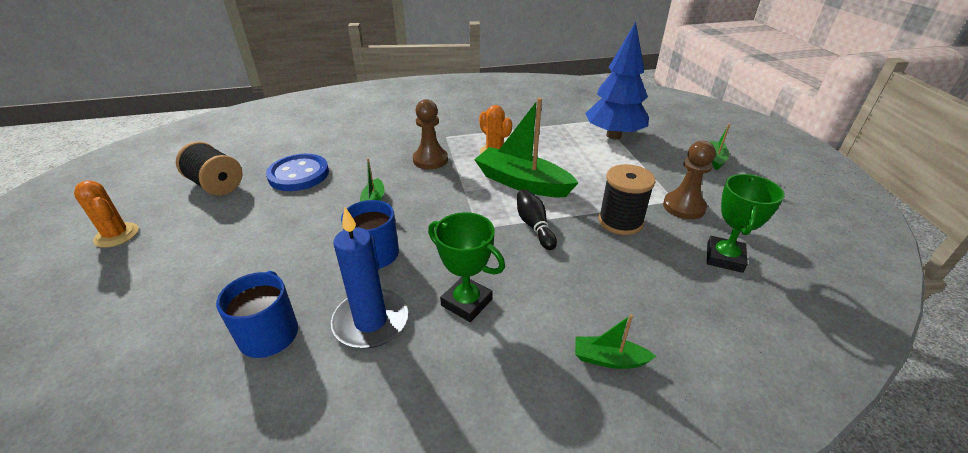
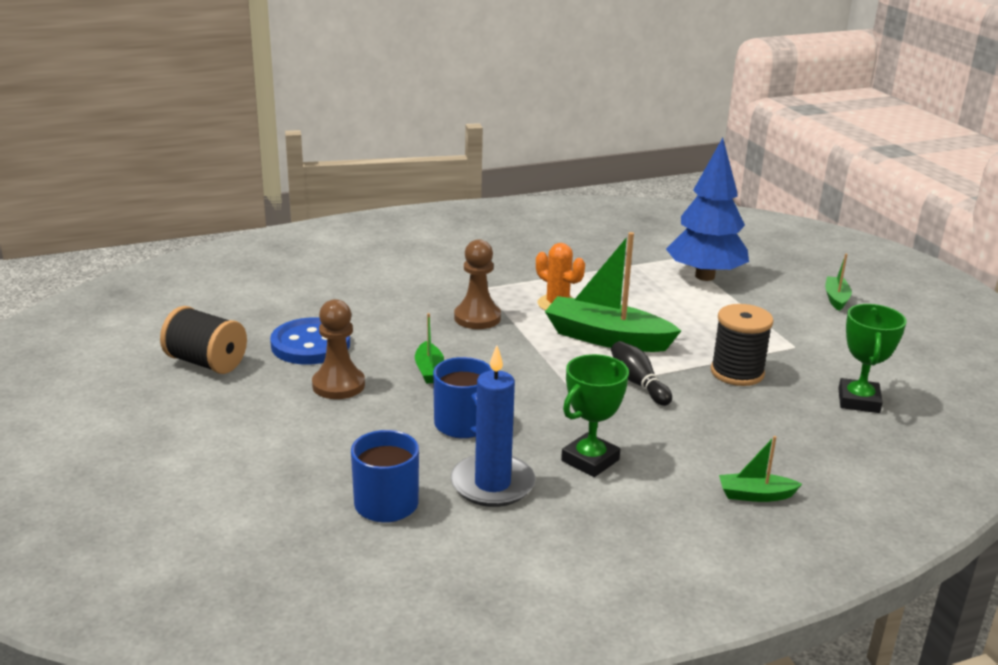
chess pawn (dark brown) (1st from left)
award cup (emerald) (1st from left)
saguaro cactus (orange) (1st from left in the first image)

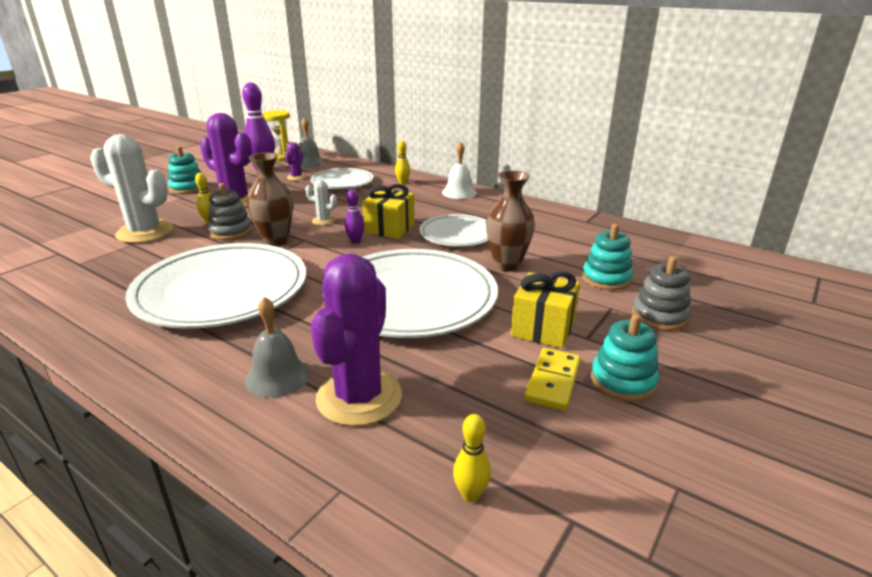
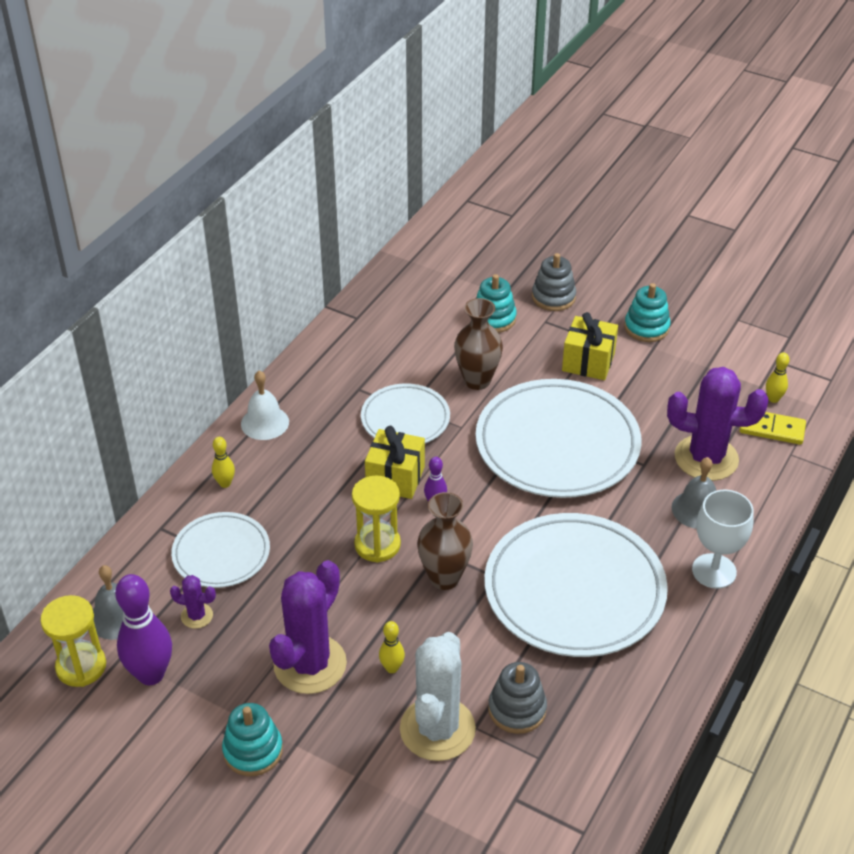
hourglass (bright yellow) (2nd from left)
stacking toy (grey) (1st from left)
wine glass (snow-white)
domino (bright yellow)

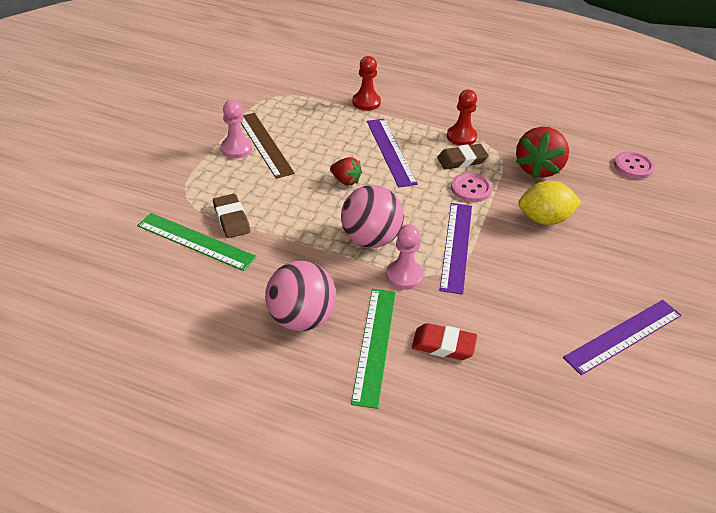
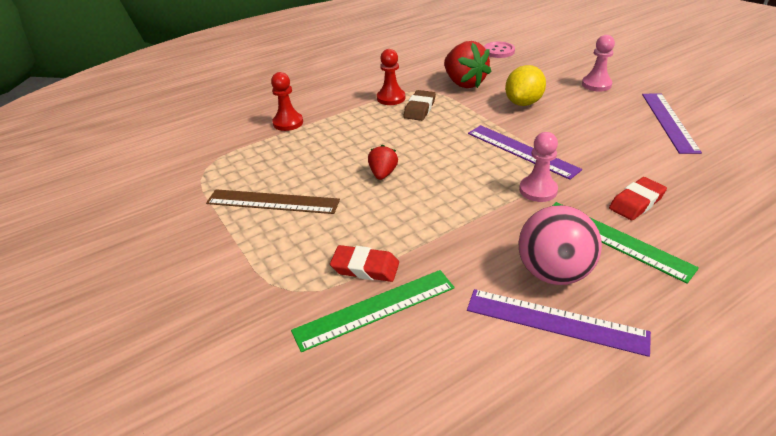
pencil eraser (crimson) (1st from left)
berry (crimson) (1st from left)
straightedge (royal purple) (2nd from left)
chess pawn (rosy) (2nd from left)
sphere (rosy) (2nd from left in the first image)
shirt button (rosy) (1st from left in the first image)

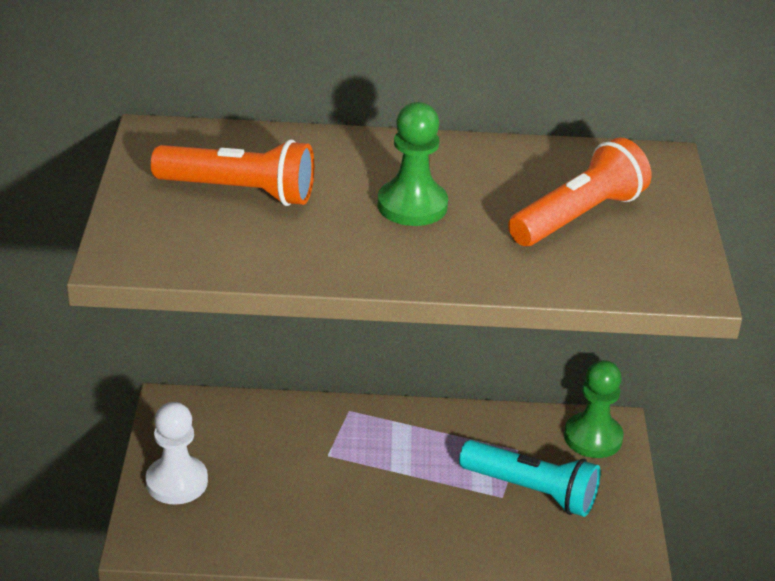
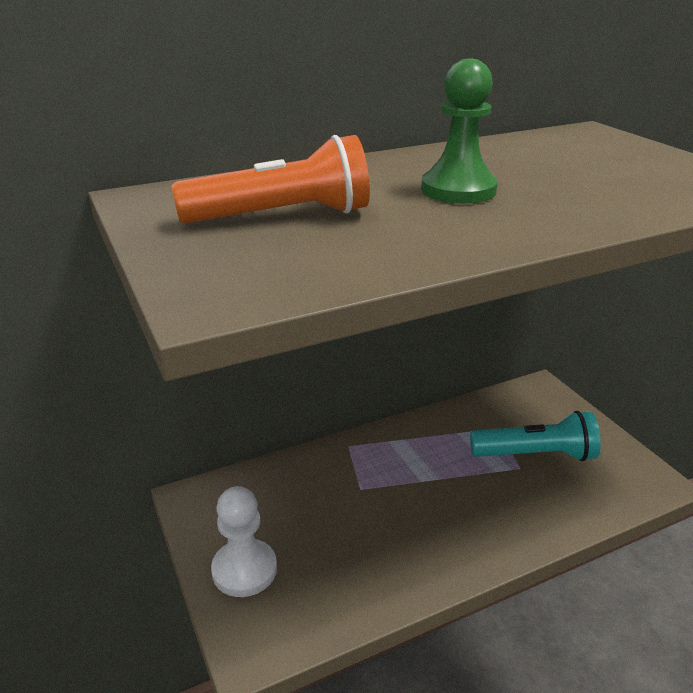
torch (orange) (2nd from left in the first image)
chess pawn (emerald) (2nd from left in the first image)

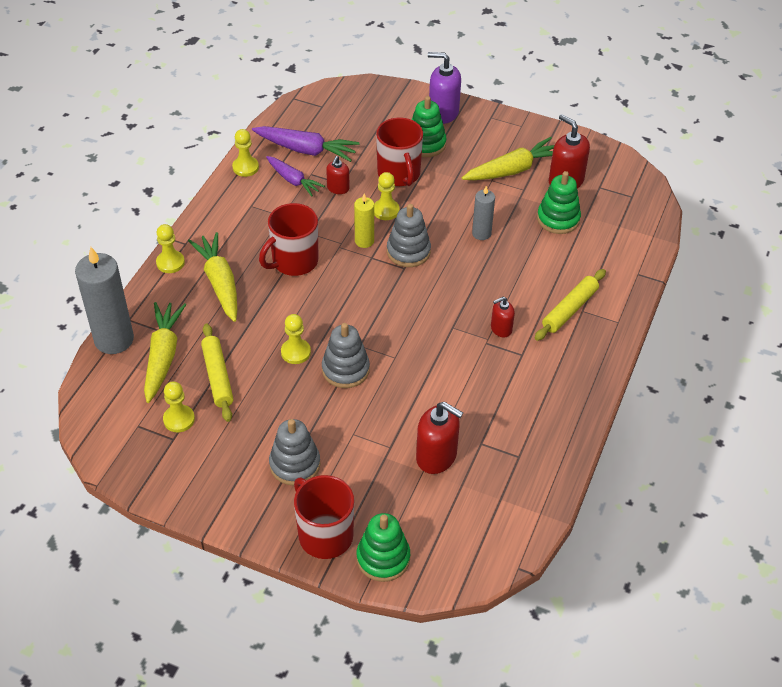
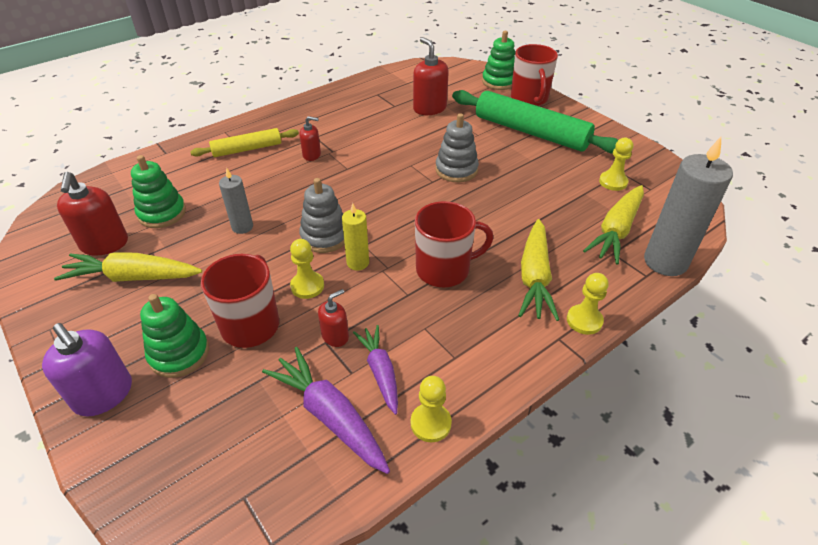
pastry roller (emerald)
pastry roller (bright yellow) (1st from left in the first image)
chess pawn (bright yellow) (4th from left in the first image)

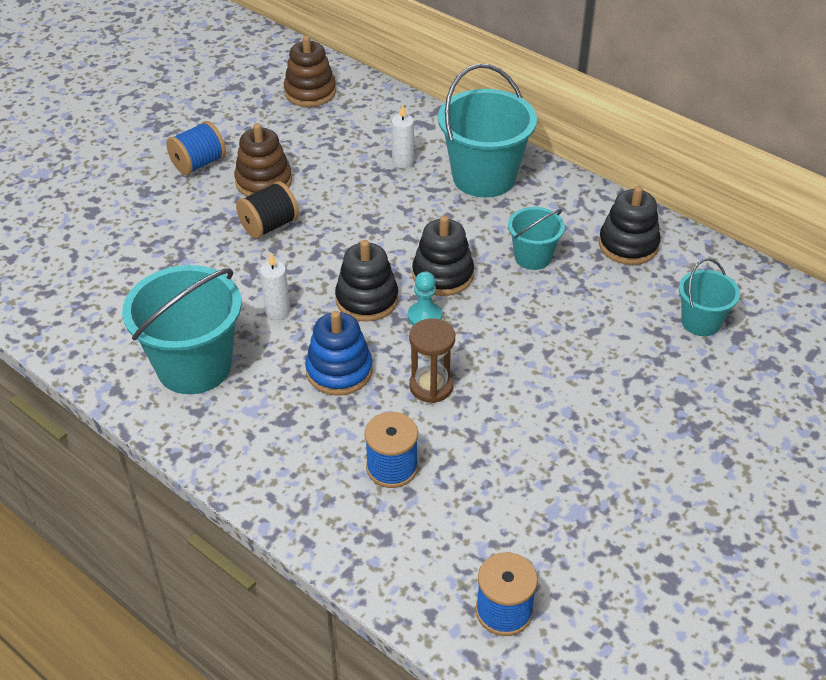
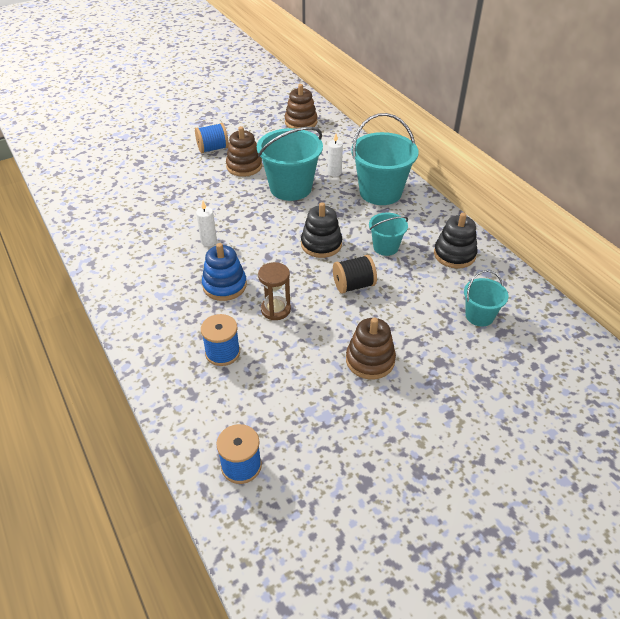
pail (teal) (1st from left)
bobbin (ebony)
stacking toy (dark brown) (3rd from left)
stacking toy (ebony) (1st from left in the first image)
chess pawn (teal)

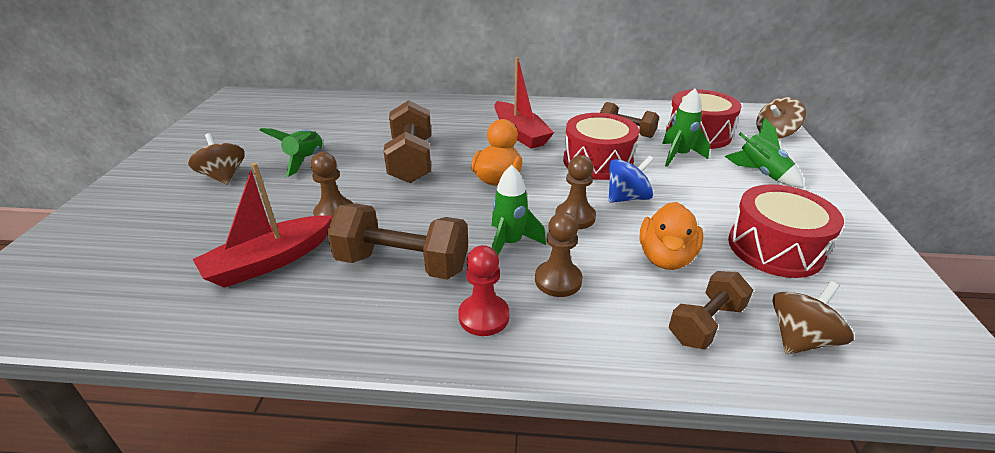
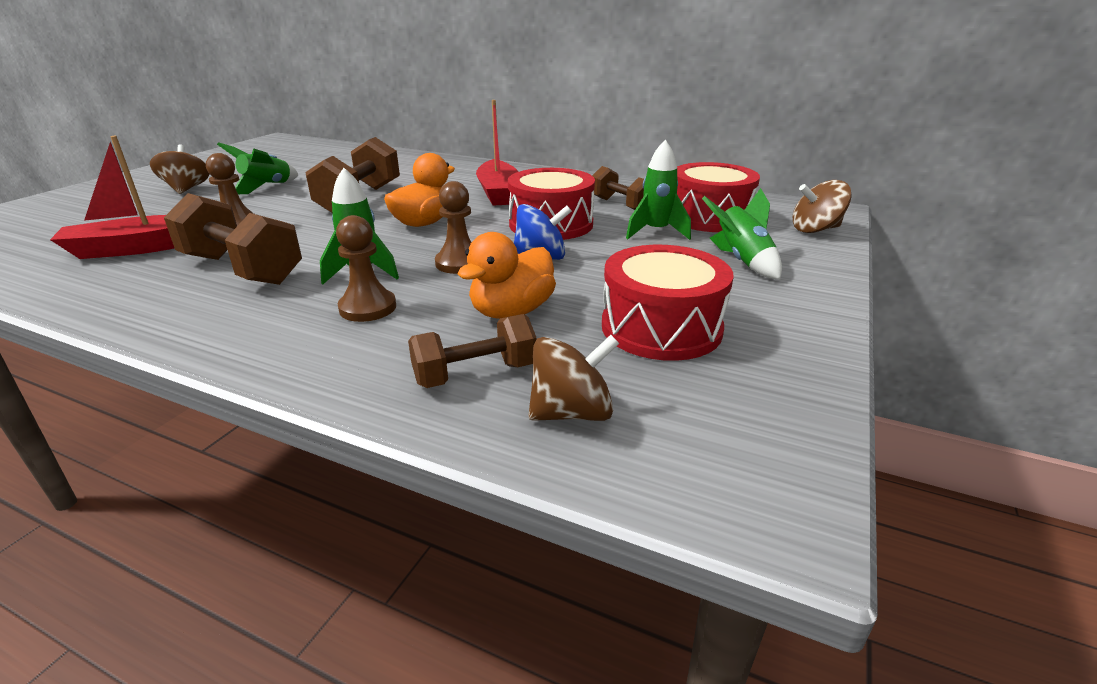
chess pawn (crimson)

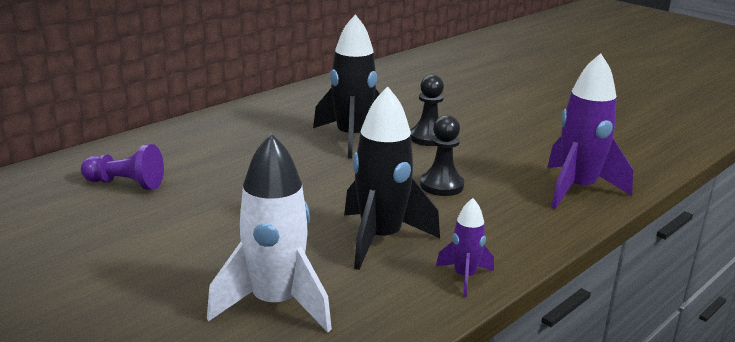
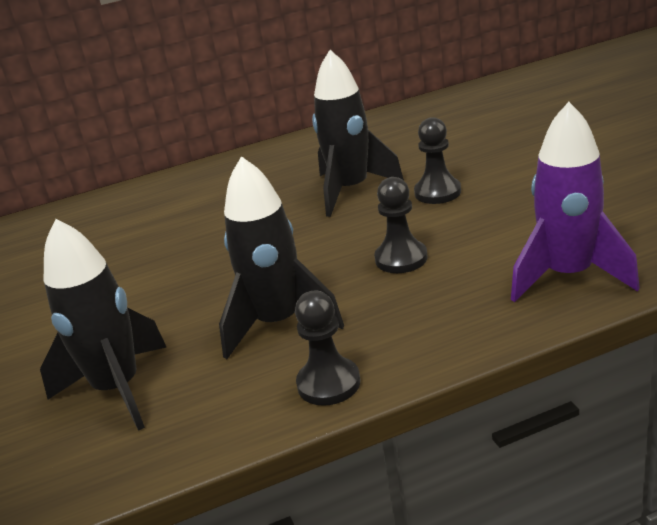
spaceship (ebony) (1st from left)
chess pawn (ebony) (1st from left)
chess pawn (royal purple)

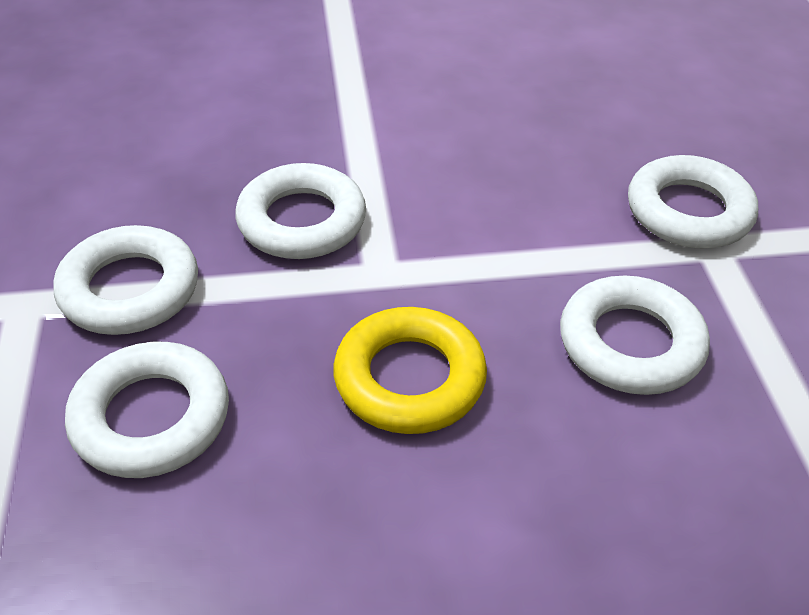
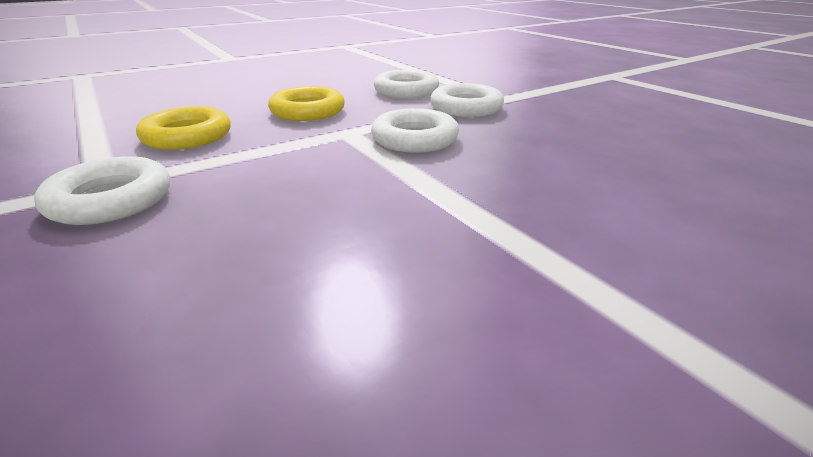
hoop (bright yellow) (1st from left)

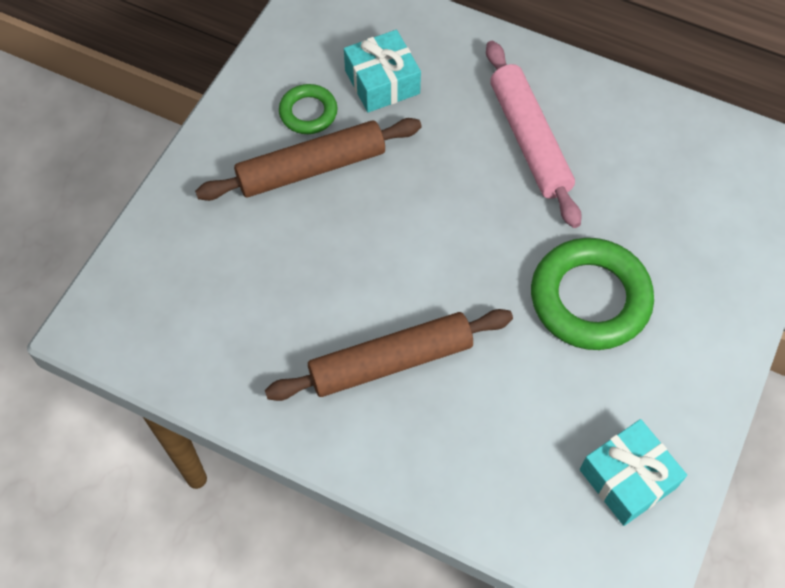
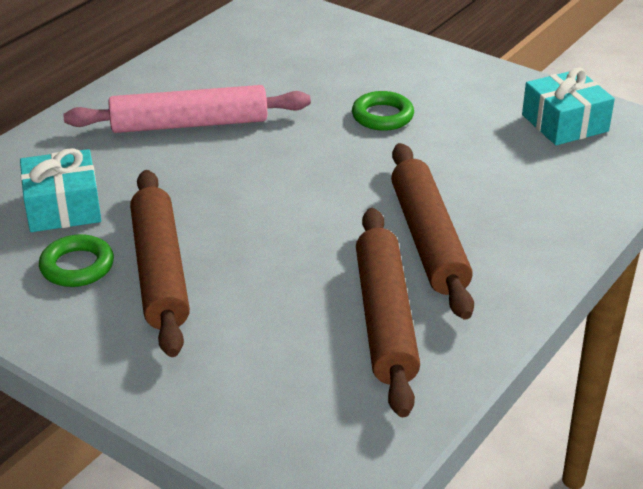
hoop (emerald) (2nd from left)
pastry roller (dark brown) (2nd from left)

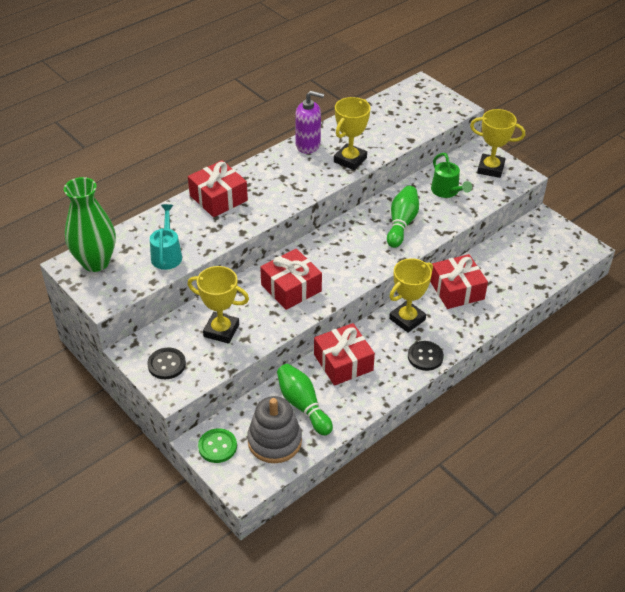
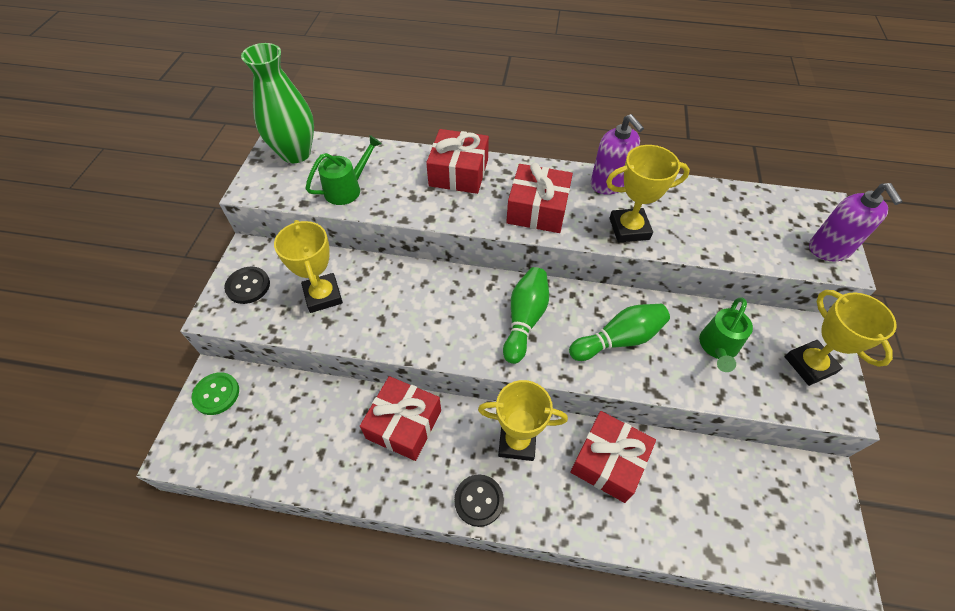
watering can (emerald) (1st from left)
bowling pin (emerald) (1st from left)
gift (crimson) (3rd from left)
pump bottle (royal purple) (2nd from left)
stacking toy (grey)

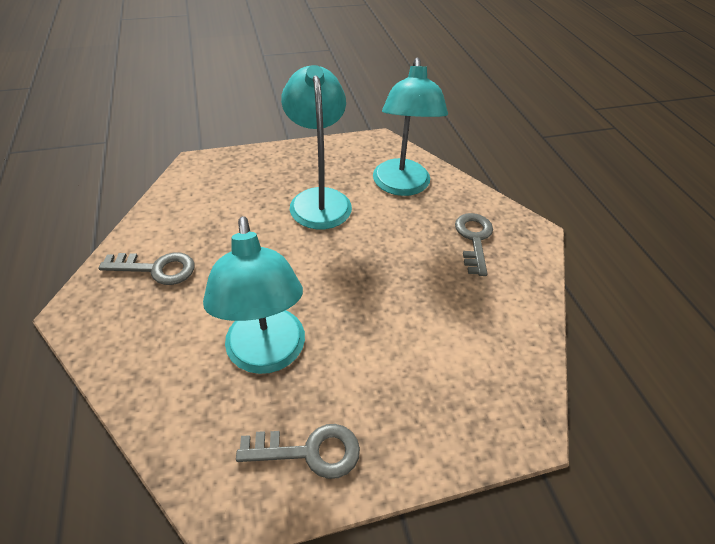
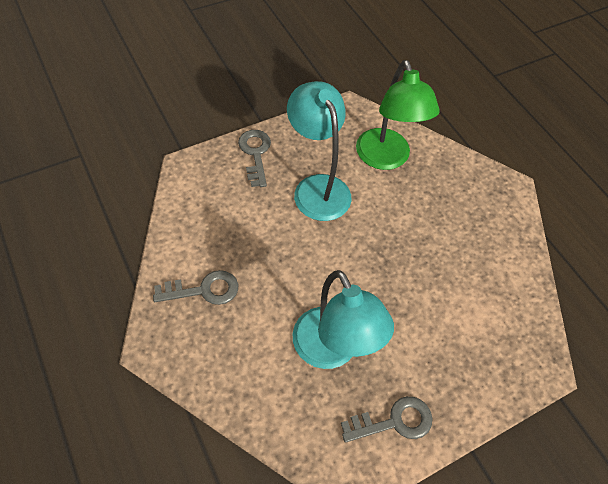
key (grey) (2nd from left)
reading lamp (emerald)

